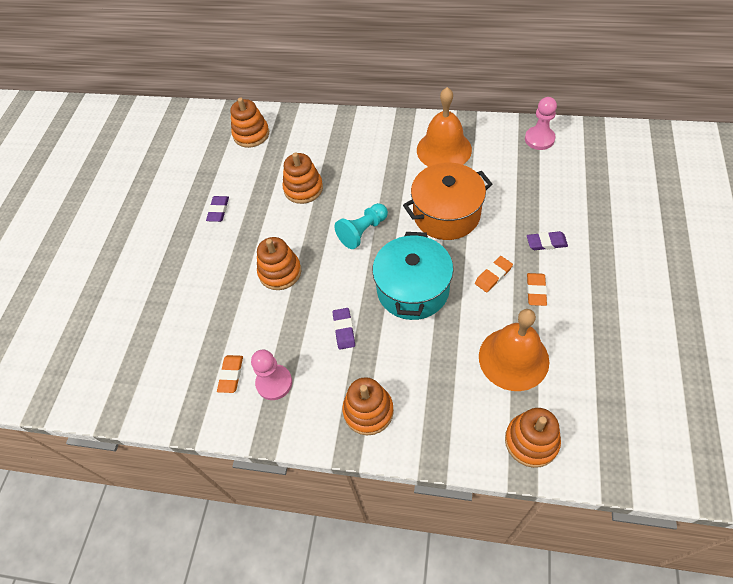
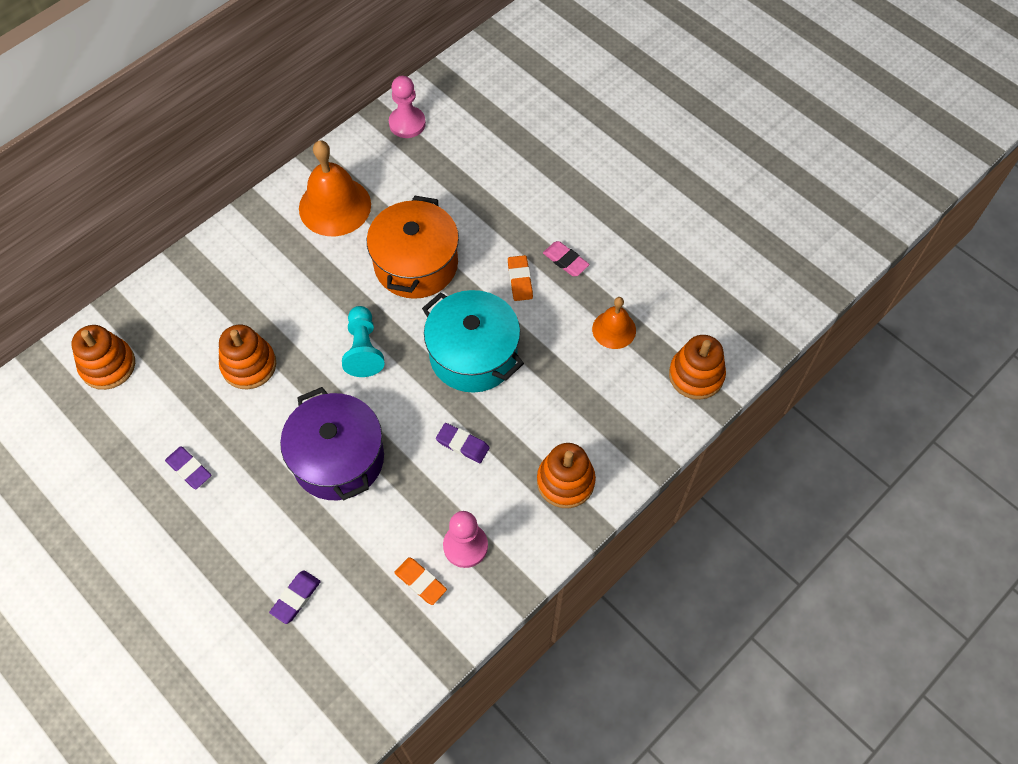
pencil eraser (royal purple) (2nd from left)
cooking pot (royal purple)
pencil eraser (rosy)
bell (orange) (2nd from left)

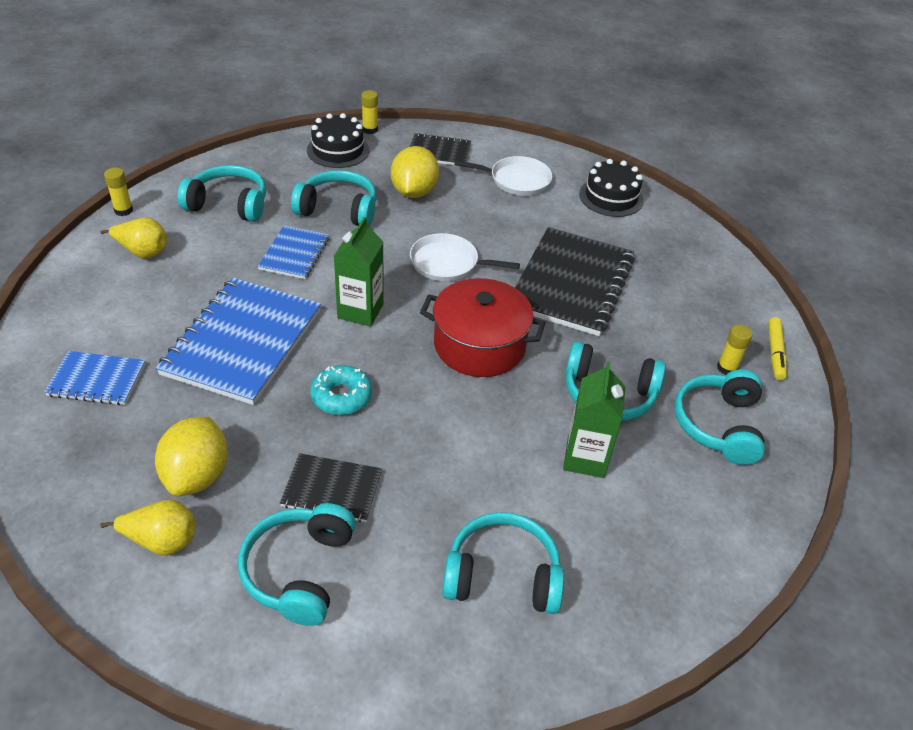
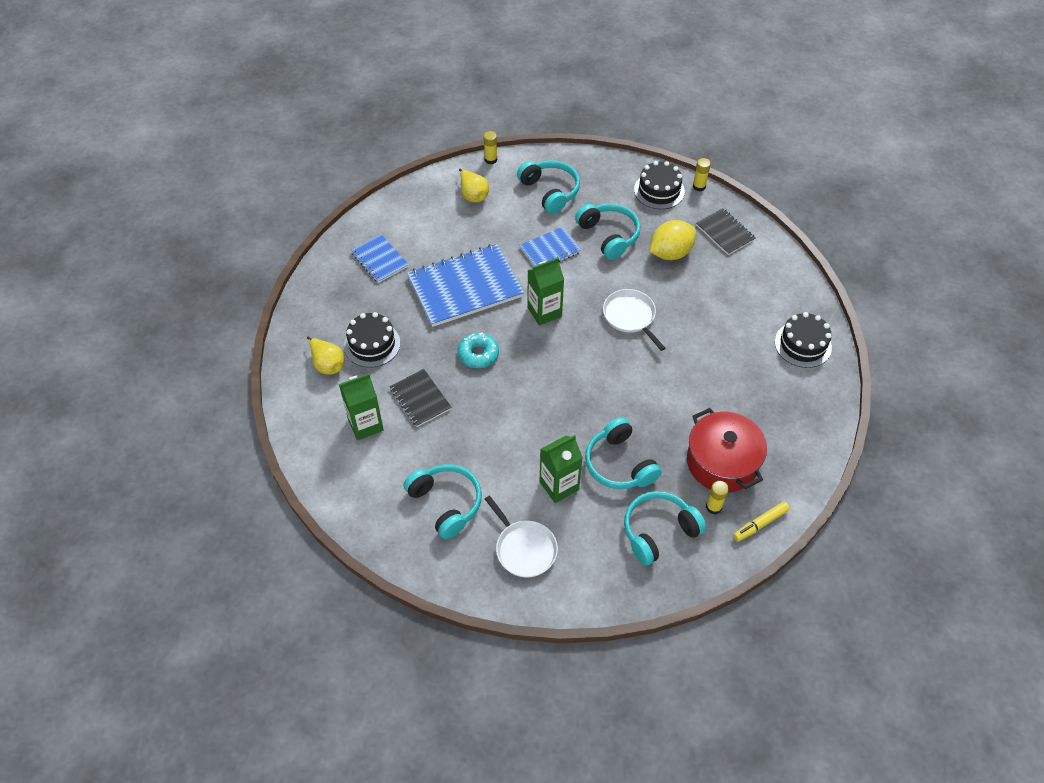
carton (emerald) (1st from left)
layer cake (ebony) (1st from left)
pan (snow-white) (1st from left)
cooking pot (crimson)
notepad (ebony) (3rd from left in the first image)

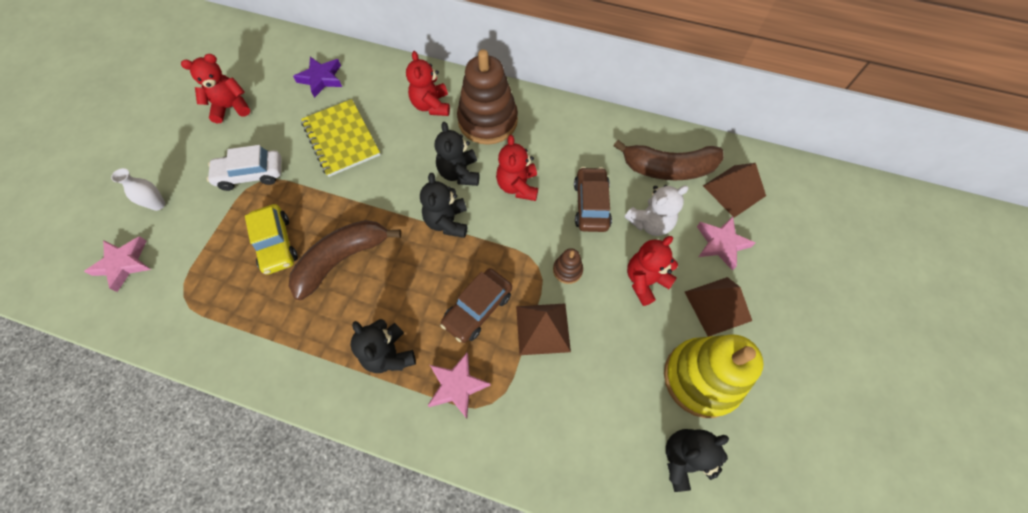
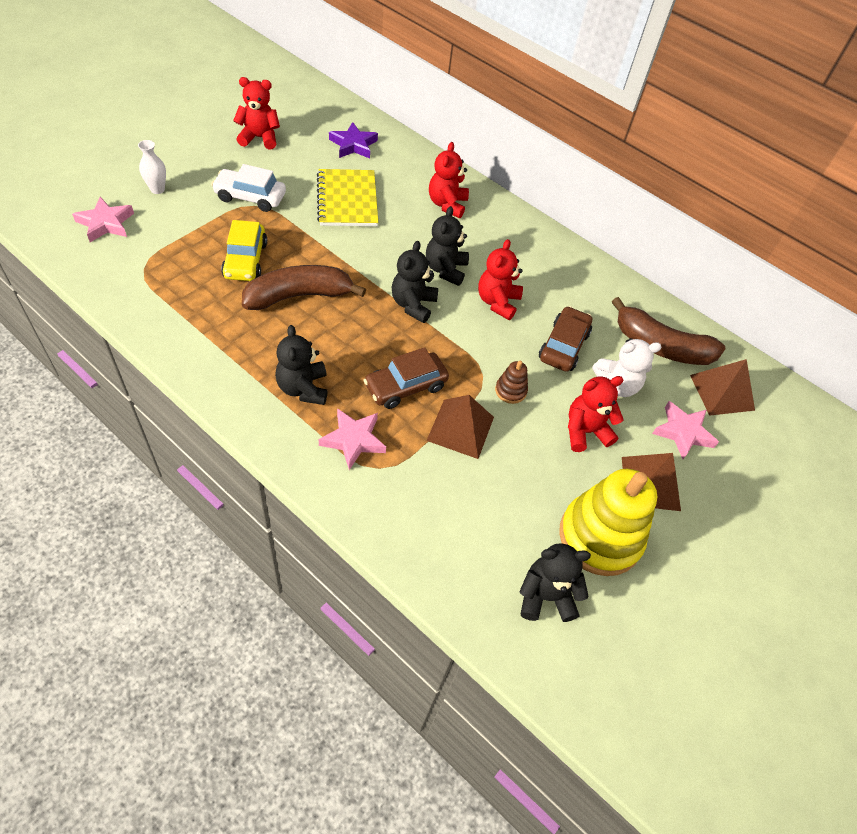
stacking toy (dark brown) (1st from left in the first image)

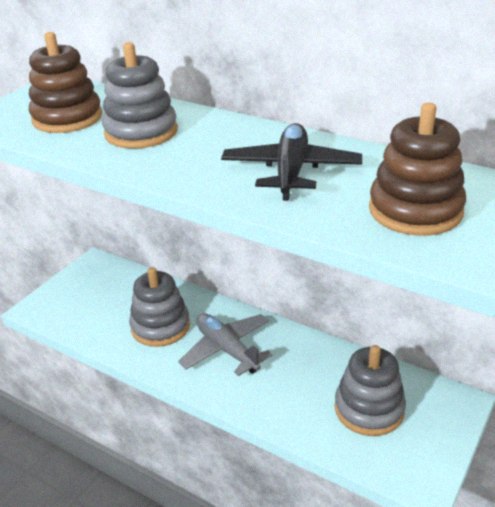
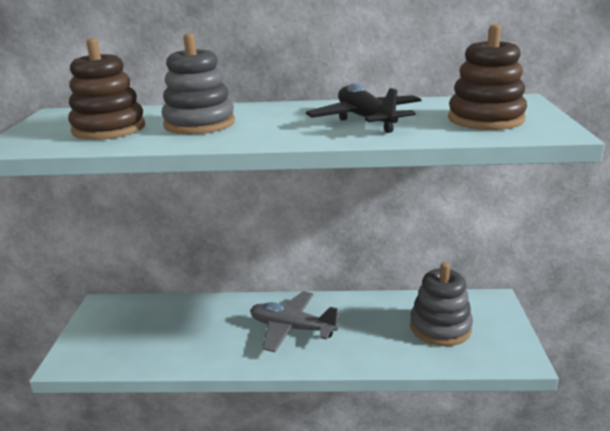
stacking toy (grey) (2nd from left in the first image)

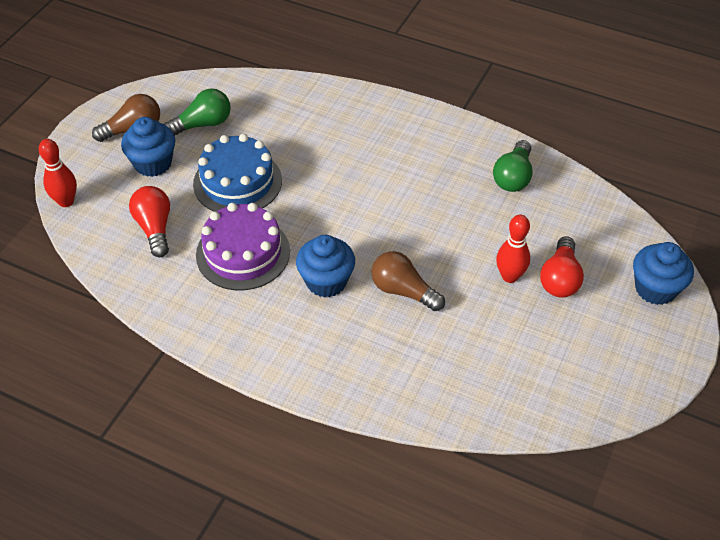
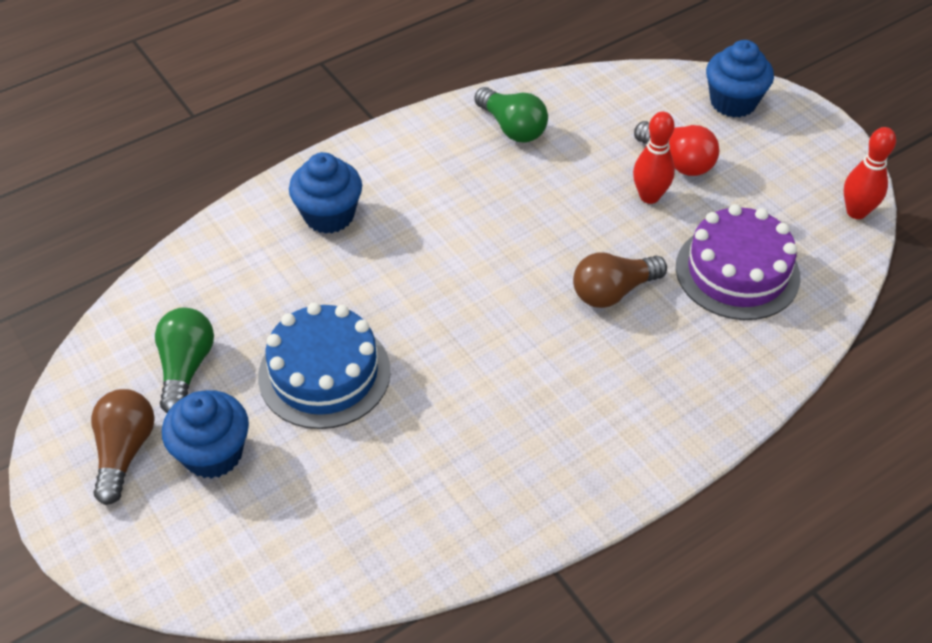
muffin (royal blue) (2nd from left)
layer cake (royal purple)
bowling pin (crimson) (2nd from left)
light bulb (crimson) (1st from left in the first image)

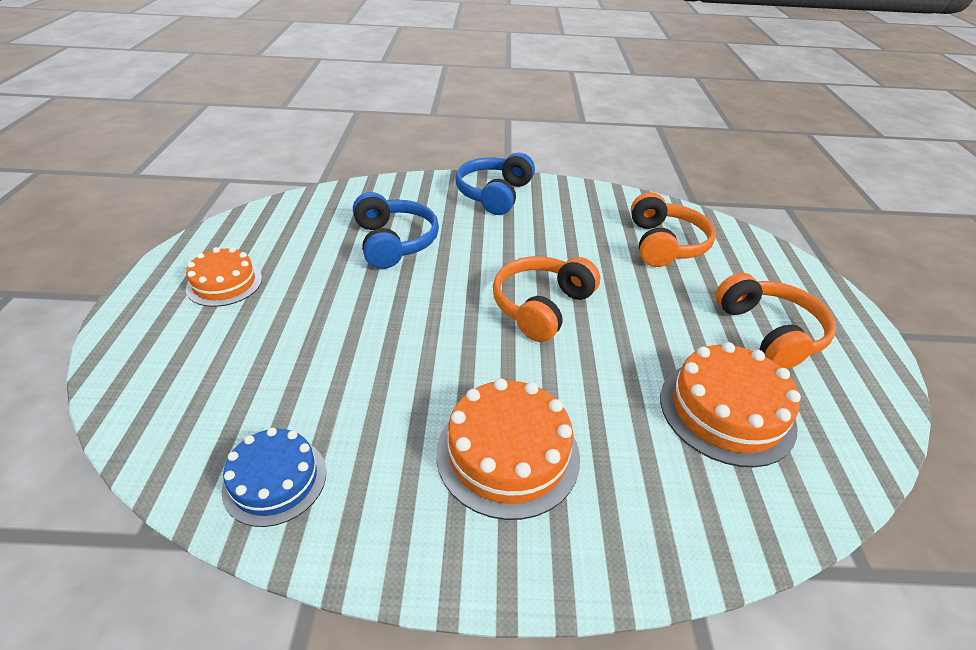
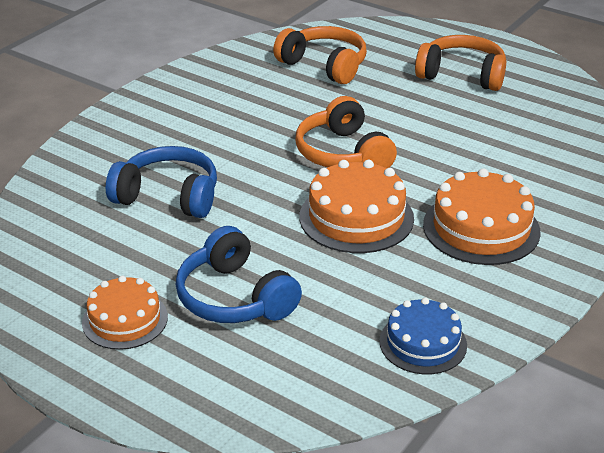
headset (royal blue) (2nd from left)
layer cake (orange) (2nd from left)

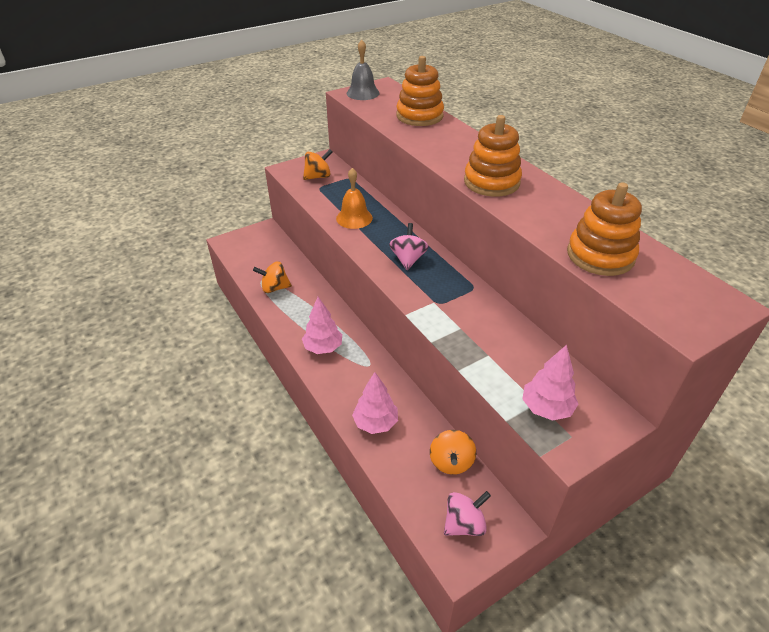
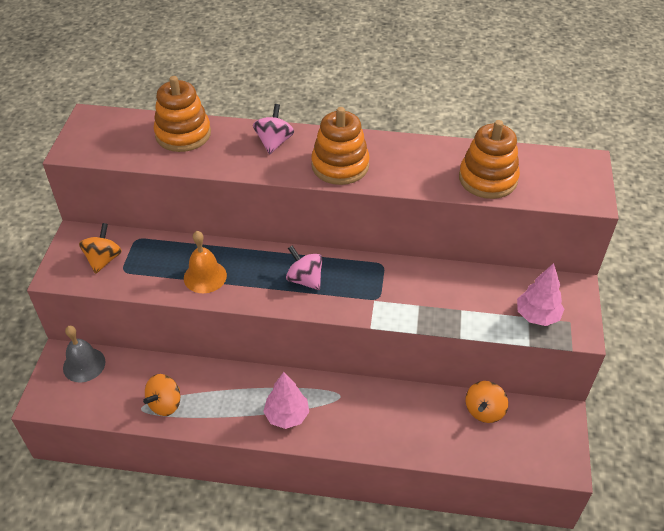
bell (grey)
spinning top (rosy) (1st from left)
spinning top (orange) (3rd from left)
fir tree (rosy) (2nd from left in the first image)

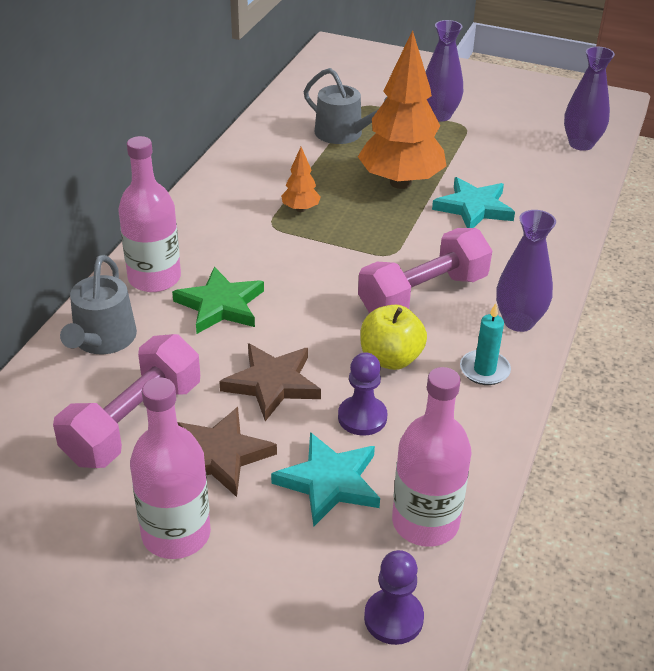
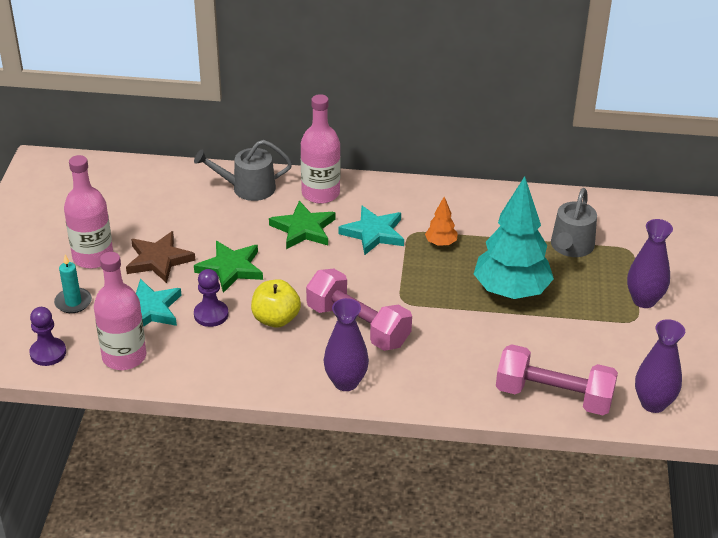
wax candle (teal)
five-pointed star (emerald) (1st from left)
five-pointed star (teal) (2nd from left)
fir tree (teal)
dumbbell (rosy) (2nd from left)

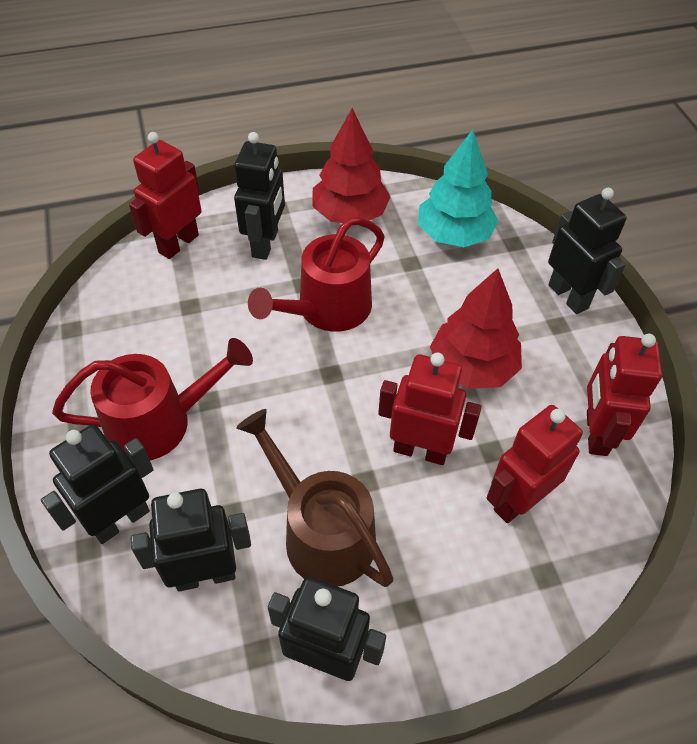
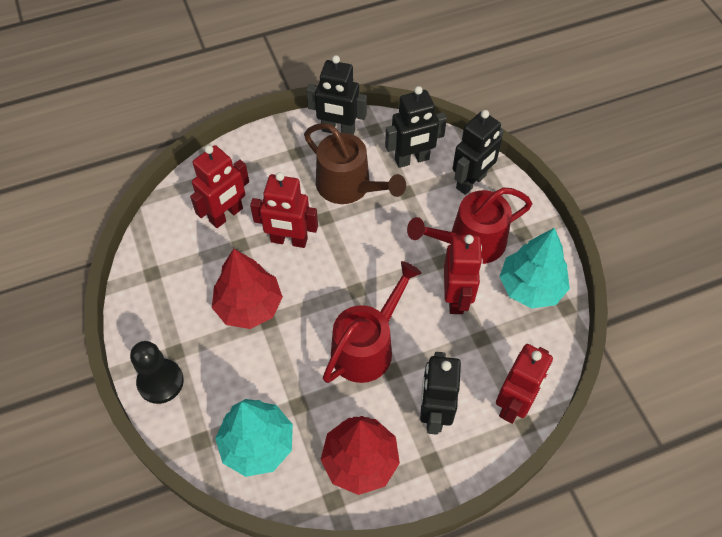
chess pawn (ebony)
robot (crimson) (3rd from left)
fir tree (teal) (2nd from left)

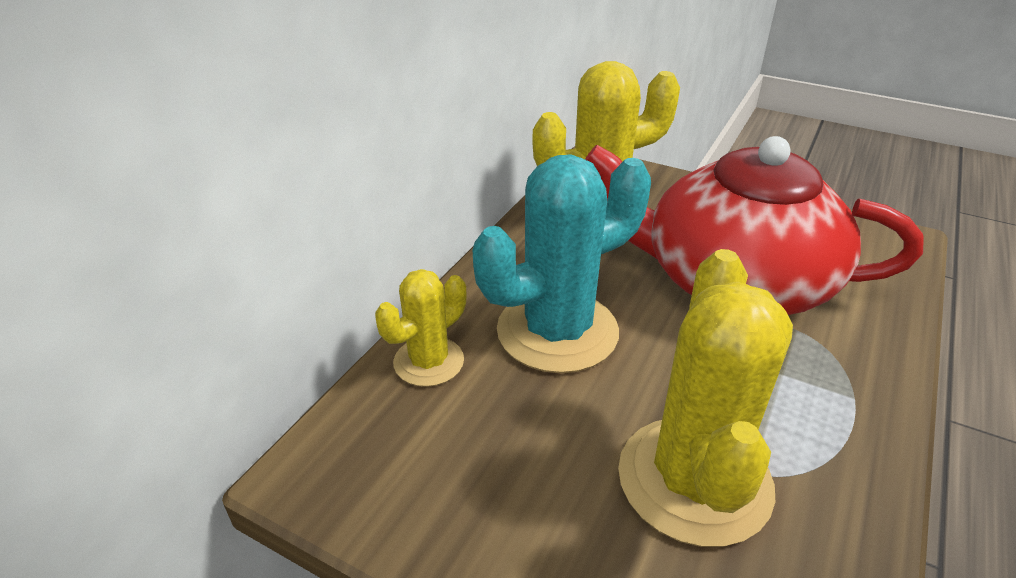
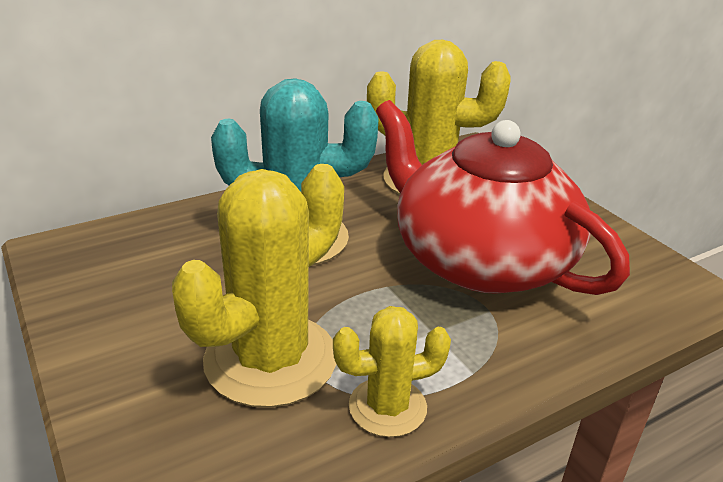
saguaro cactus (bright yellow) (2nd from left)

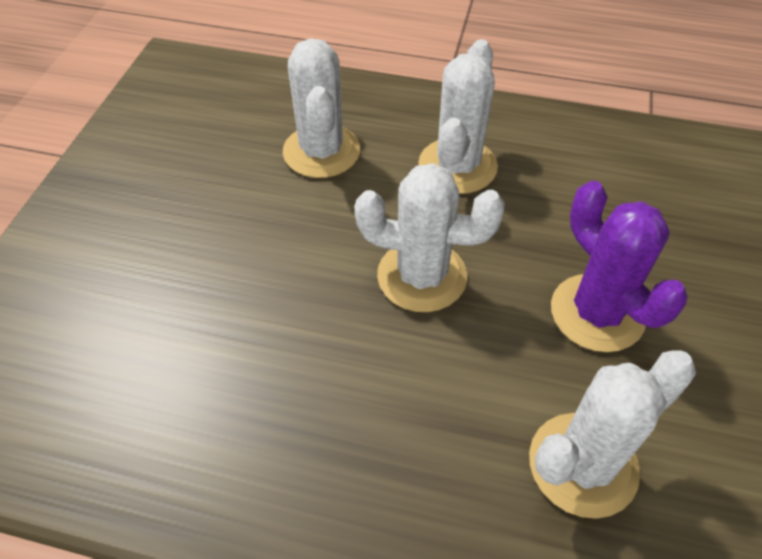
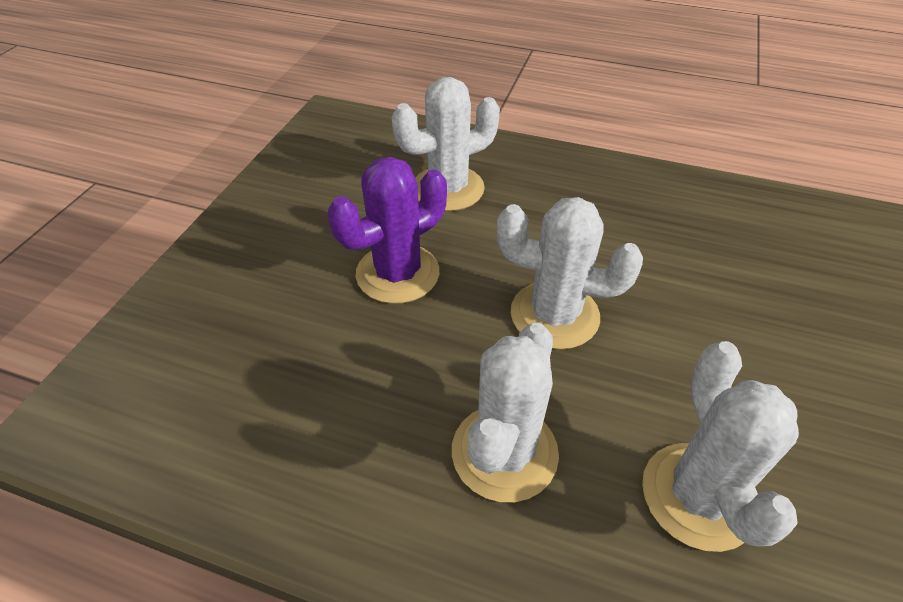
saguaro cactus (royal purple)

